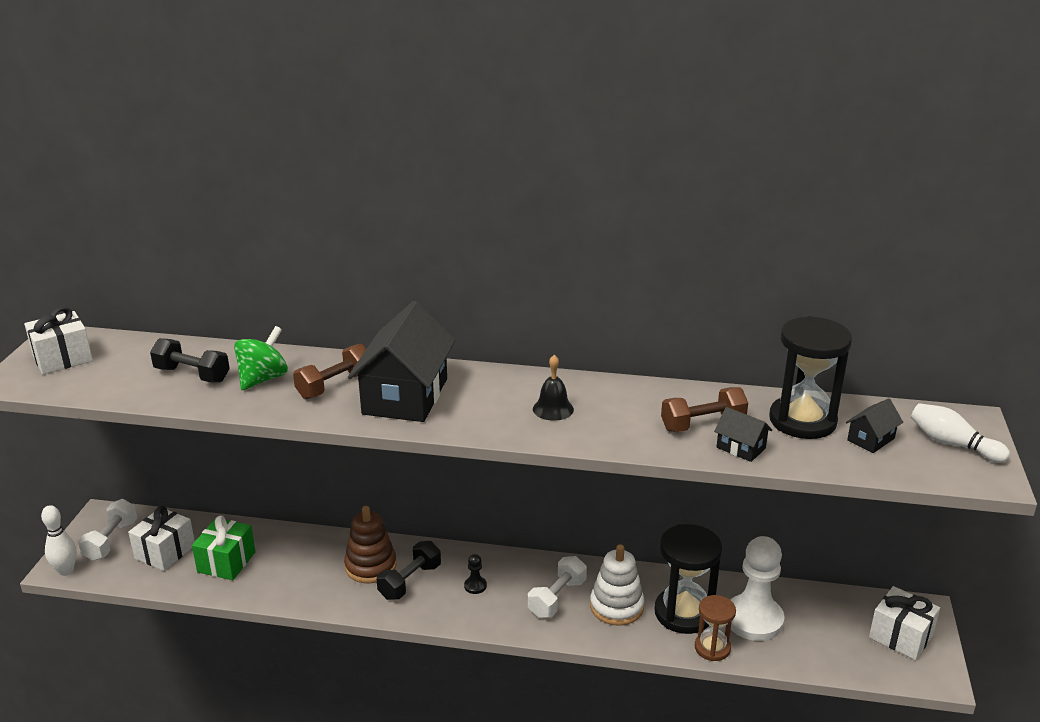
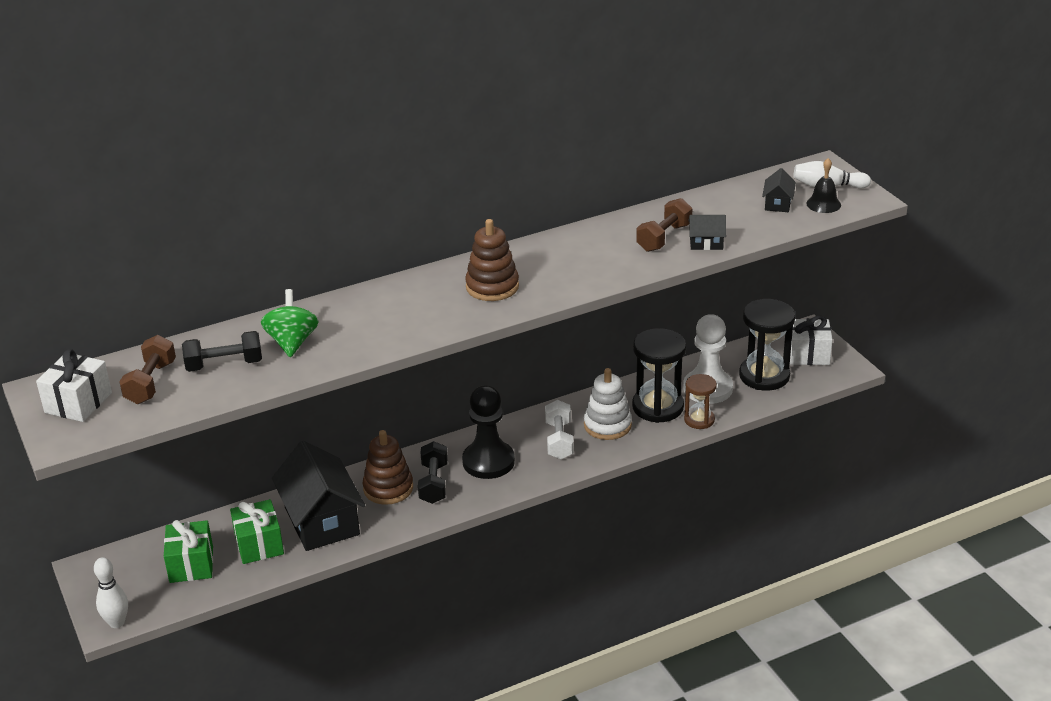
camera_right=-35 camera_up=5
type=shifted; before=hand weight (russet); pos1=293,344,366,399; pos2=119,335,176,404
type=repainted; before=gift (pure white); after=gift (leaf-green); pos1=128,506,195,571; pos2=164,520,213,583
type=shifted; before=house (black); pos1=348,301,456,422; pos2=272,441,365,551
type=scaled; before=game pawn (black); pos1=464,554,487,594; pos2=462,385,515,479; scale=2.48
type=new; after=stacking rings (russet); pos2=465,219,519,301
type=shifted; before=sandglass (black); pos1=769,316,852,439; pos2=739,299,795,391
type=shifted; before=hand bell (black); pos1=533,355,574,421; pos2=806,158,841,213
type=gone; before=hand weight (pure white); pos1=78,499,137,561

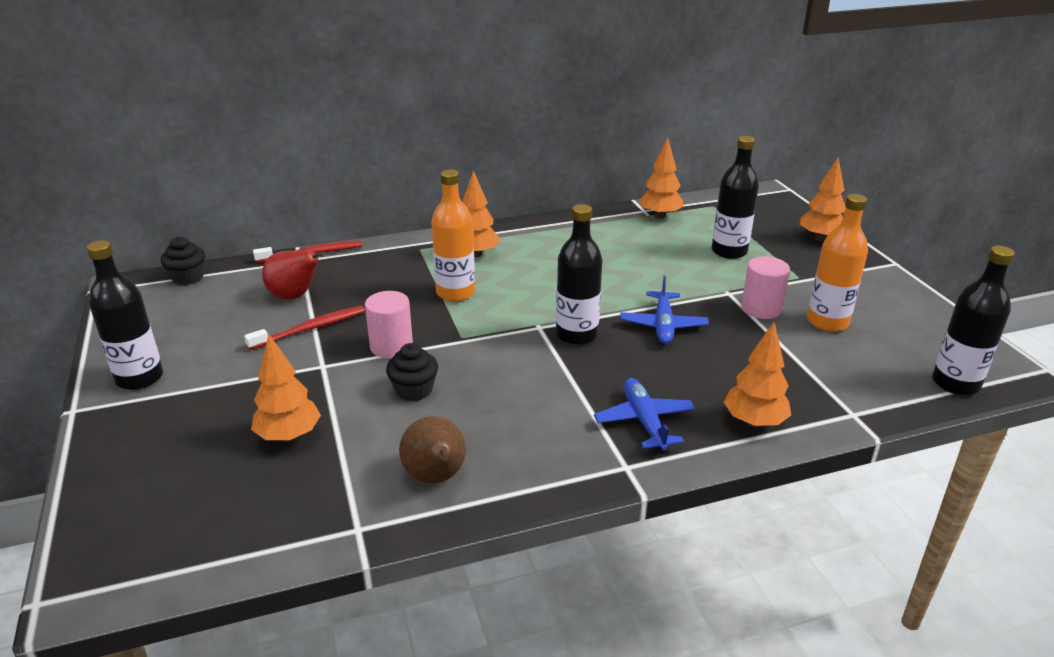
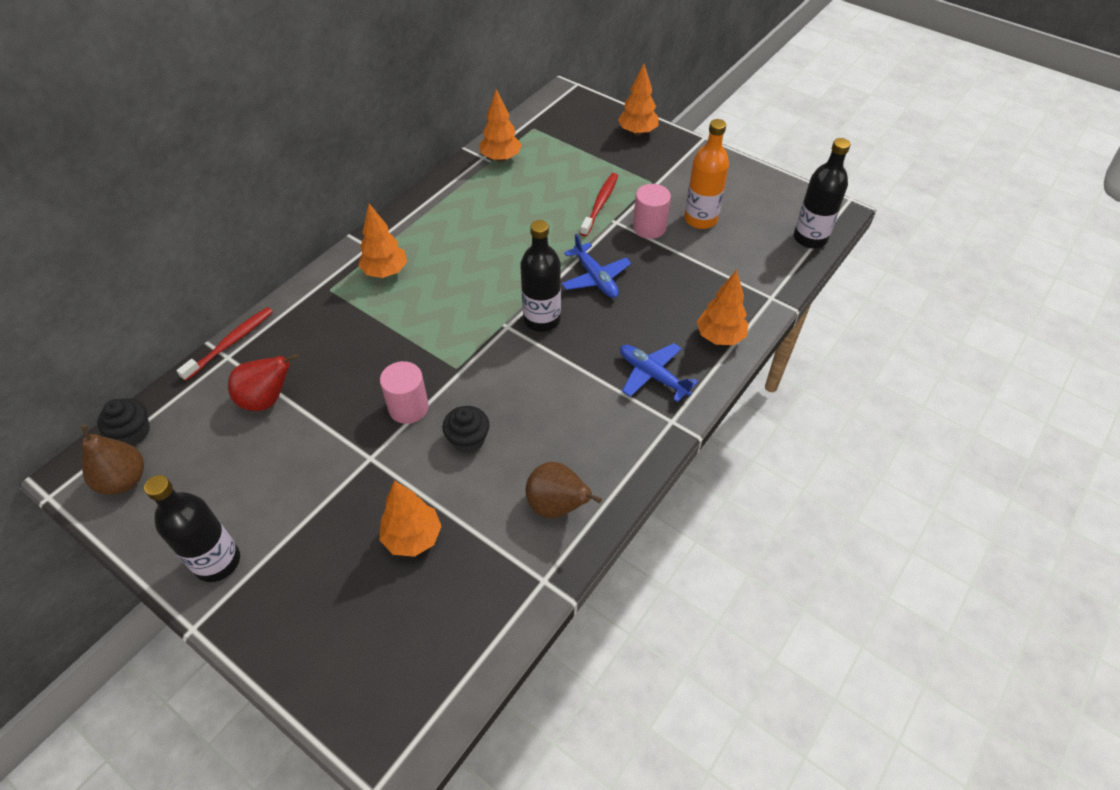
camera_right=-35 camera_up=20
type=new; after=toy pear (russet); pos2=81,424,144,495
type=shifted; before=dental brush (red); pos1=244,306,365,350; pos2=580,173,618,236
type=gone; before=flask (orange-coloured); pos1=431,169,475,302
type=gone; before=flask (black); pos1=712,136,759,259

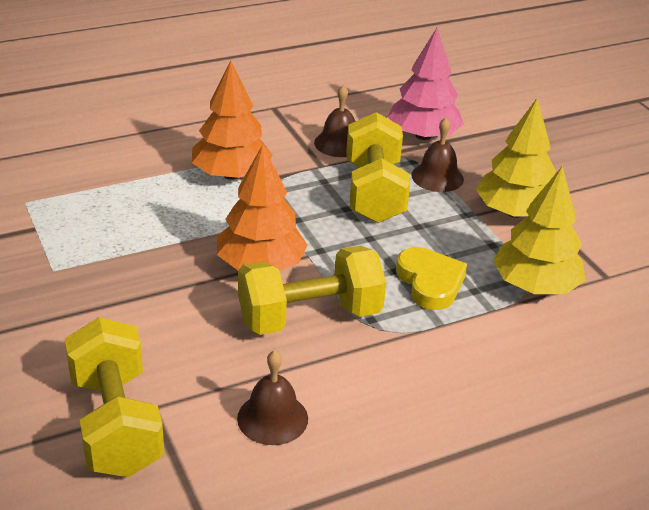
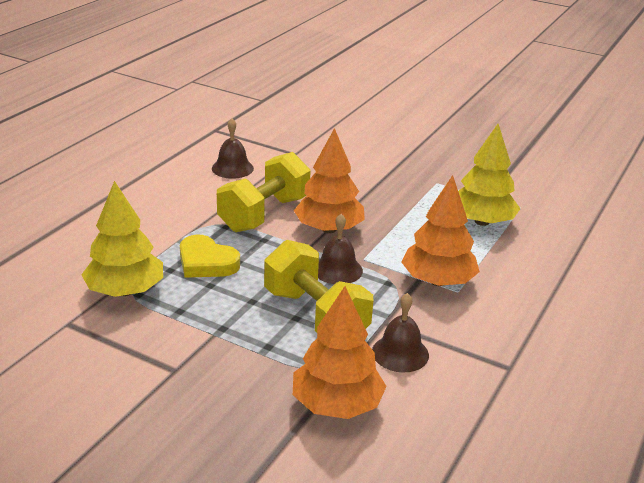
camera_right=145 camera_up=-5
type=repainted; before=fir tree (rose-pink); after=fir tree (orange-coloured); pos1=388,28,464,140; pos2=293,286,387,419
type=shifted; before=hand bell (russet); pos1=411,118,464,192; pos2=318,214,363,284
type=shifted; before=fir tree (golden); pos1=476,98,556,218; pos2=458,124,521,226
type=gone; before=hand weight (golden); pos1=65,317,164,477

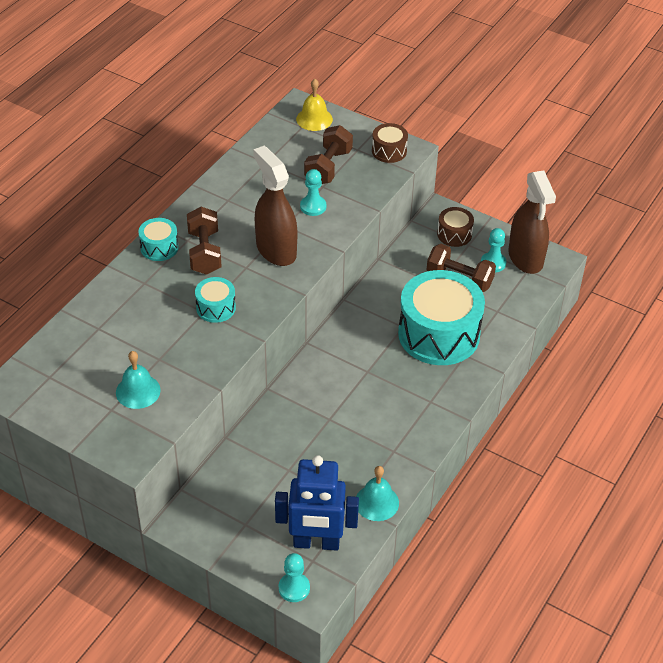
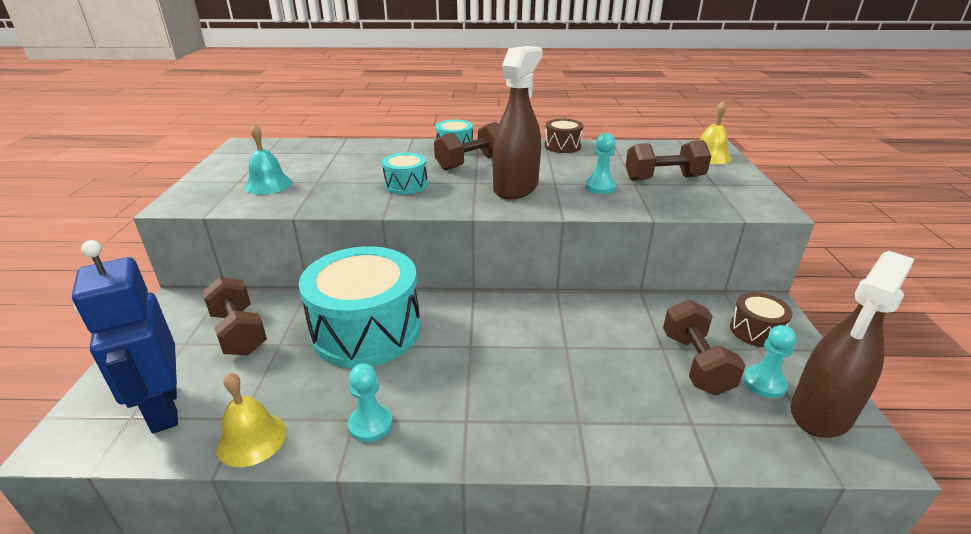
camera_right=60 camera_up=-15
type=new; after=hand weight (russet); pos2=202,277,267,355
type=repainted; before=hand bell (aqua); after=hand bell (golden); pos1=356,466,399,521; pos2=216,372,286,467
type=shifted; before=toy drum (aqua); pos1=398,270,485,365; pos2=299,246,421,368
type=shifted; before=game pawn (aqua); pos1=279,553,310,602; pos2=348,363,393,442
type=shifted; before=toy drum (russet); pos1=372,123,408,163; pos2=545,119,583,153

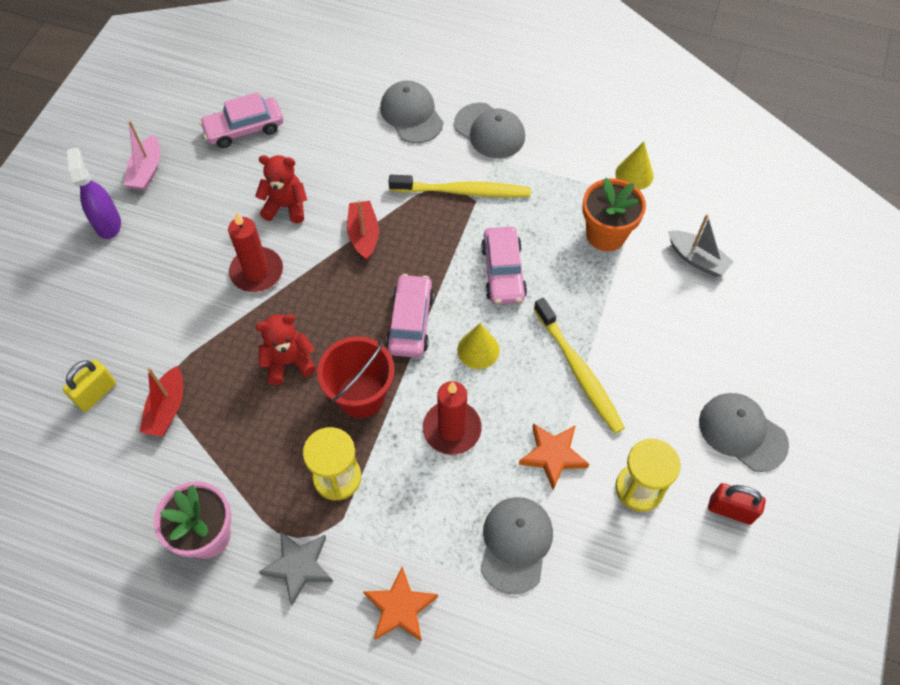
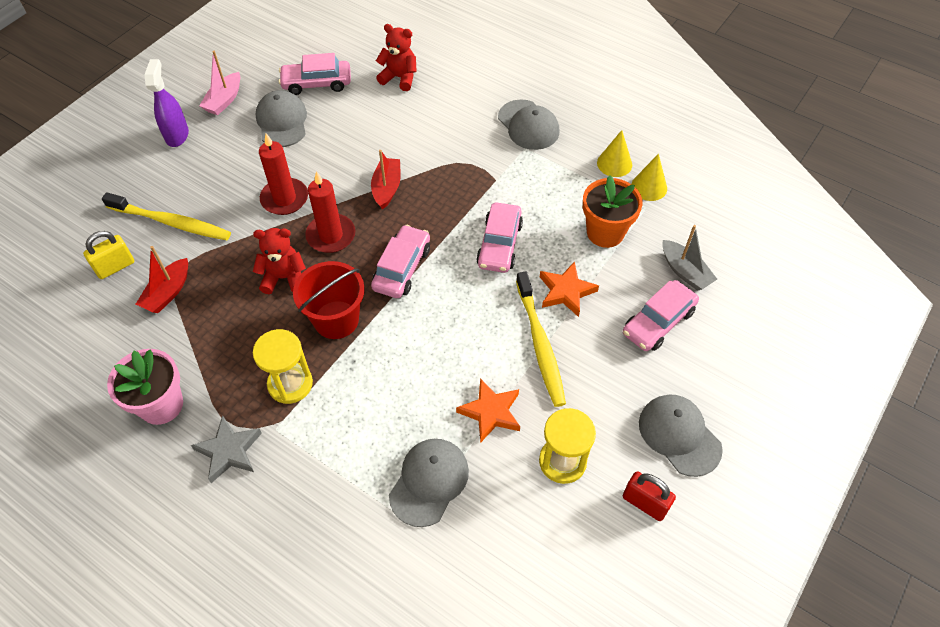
camera_right=15 camera_up=-5
type=shifted; before=dental brush (golden); pos1=389,175,531,198; pos2=102,192,231,240
type=shifted; before=cap (grey); pos1=380,80,443,143; pos2=256,90,307,147
type=shifted; before=candle (red); pos1=423,381,482,455; pos2=305,171,356,253
type=shifted; before=teddy bear (red); pos1=255,155,307,223; pos2=376,24,417,91
type=shifted; before=star shape (orange-coloured); pos1=363,567,438,642; pos2=540,261,599,317
type=shifted; before=cone shape (golden); pos1=457,323,500,369; pos2=597,130,632,177
type=new; after=car (rose-pink); pos2=623,280,699,351

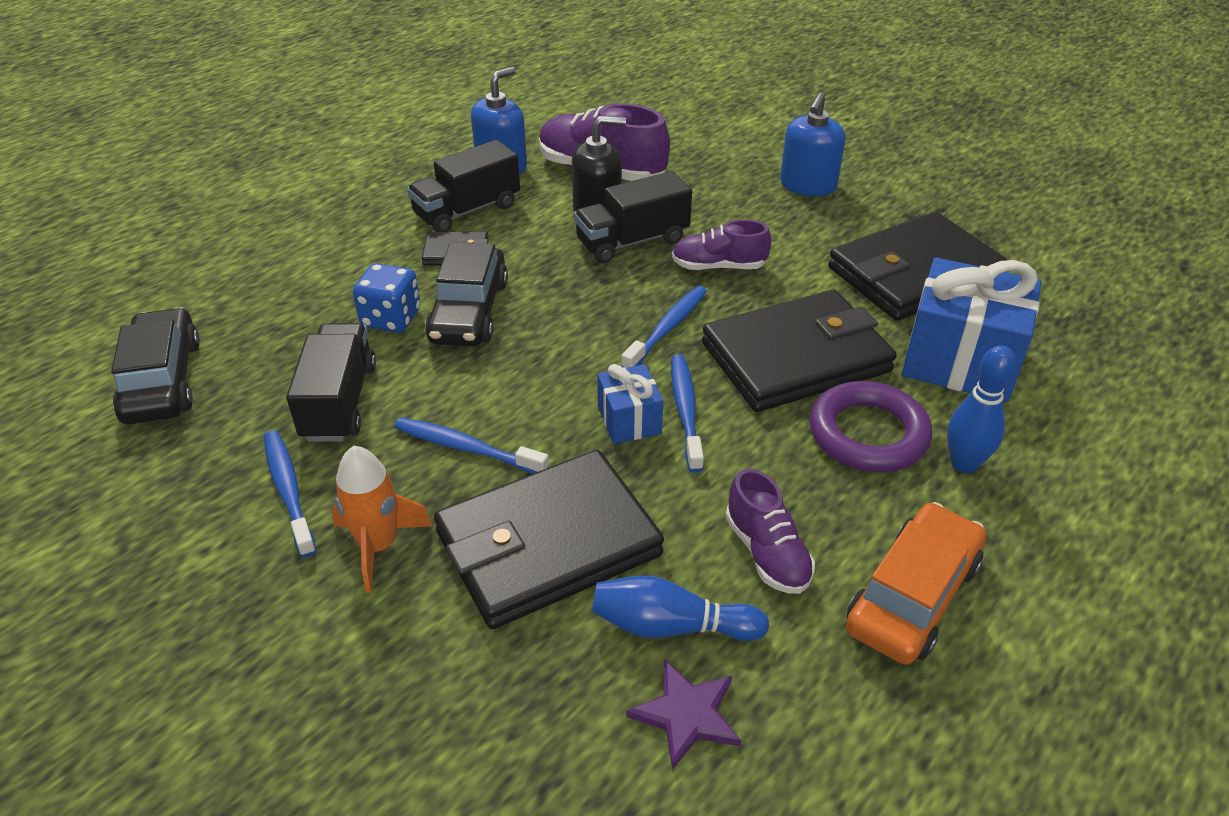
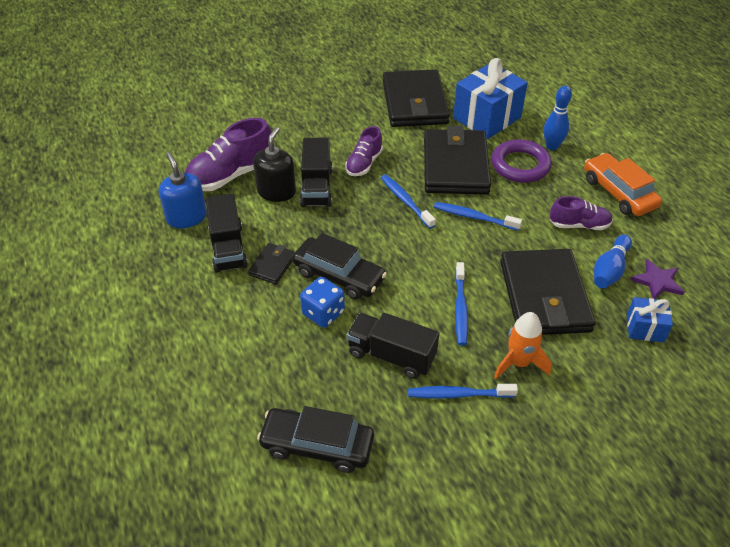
camera_right=-65 camera_up=5
type=rotated; before=dental brush (royal blue); pos1=394,417,549,474; pos2=455,262,468,346; turn=-45
type=shifted; before=gift (royal blue); pos1=597,364,663,444; pos2=627,297,673,342
type=gone; before=pump bottle (royal blue); pos1=780,92,846,196

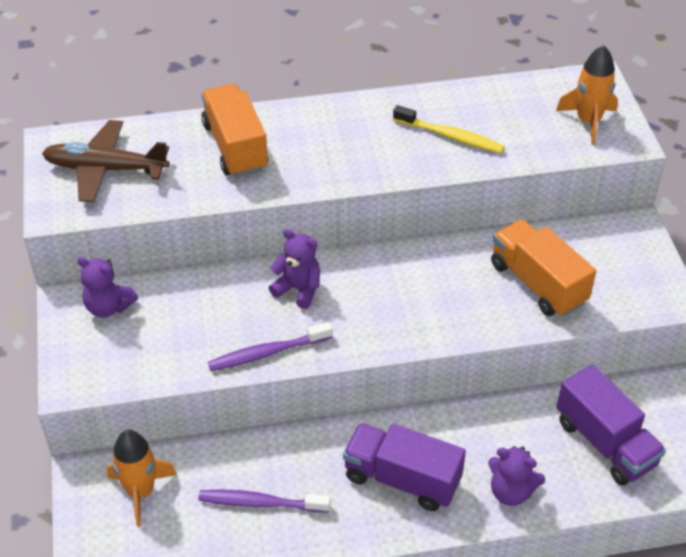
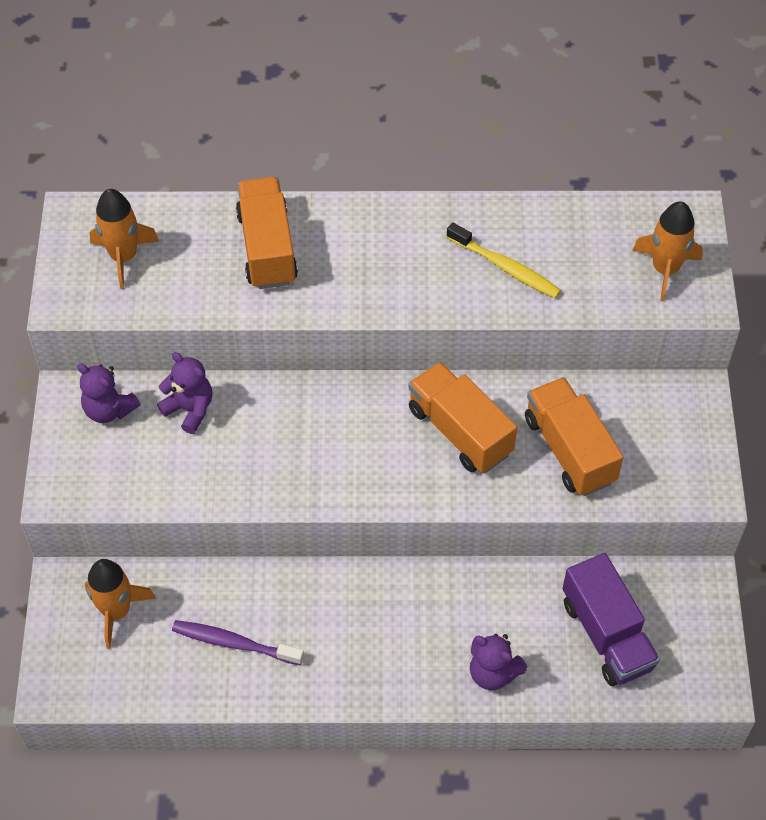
camera_right=10 camera_up=10
type=swapped; before=aeroplane (russet); after=spaceship (orange-coloured); pos1=42,120,170,202; pos2=89,189,159,289
type=shifted; before=teddy bear (purple); pos1=269,229,320,309; pos2=157,352,212,434
type=new; after=truck (orange-coloured); pos2=408,362,517,473
type=gone; before=dental brush (purple); pos1=208,322,333,371
type=gone; before=truck (purple); pos1=343,423,466,511

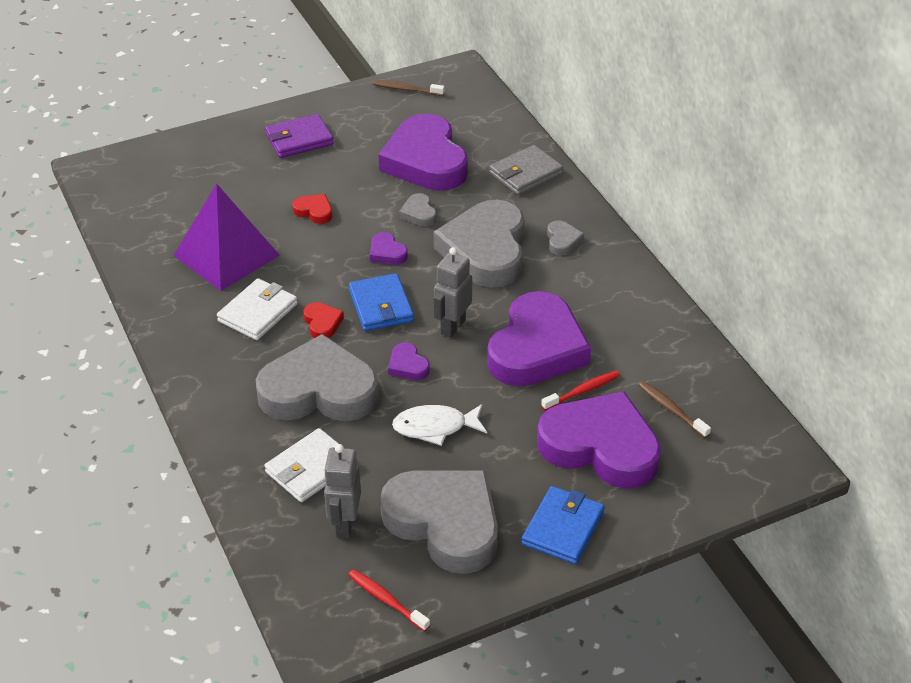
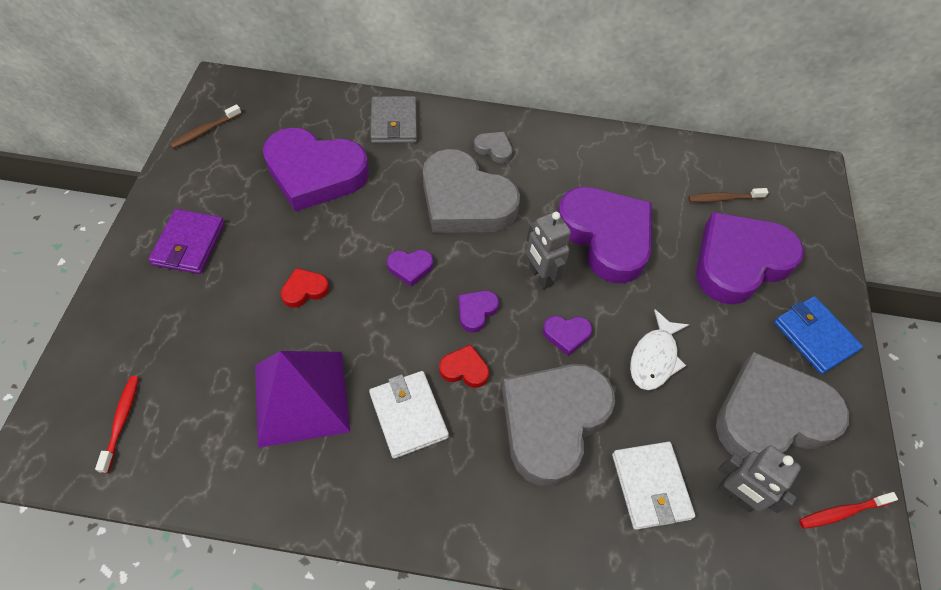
camera_right=-60 camera_up=15
type=shifted; before=dental brush (red); pos1=541,370,620,411; pos2=95,376,139,473
type=swapped; before=billfold (royal blue); after=love heart (purple); pos1=349,273,414,331; pos2=458,291,499,333
type=gone; before=love heart (grey); pos1=399,193,437,227

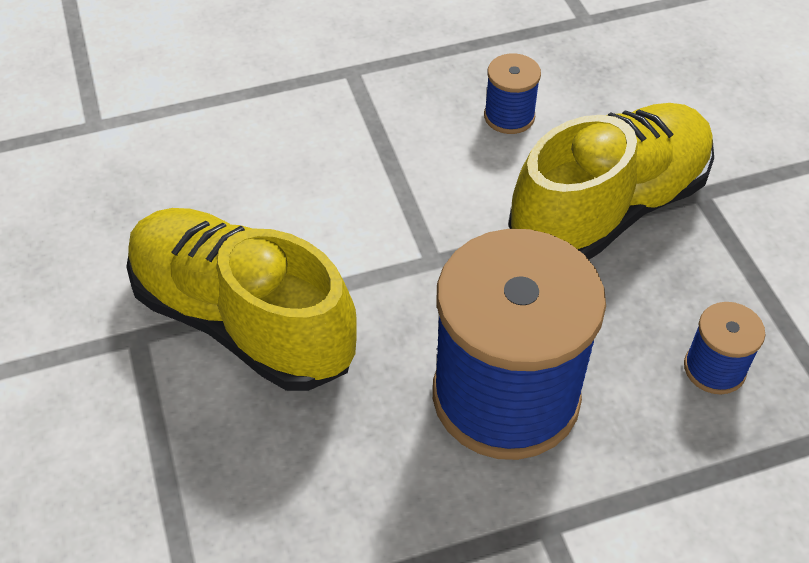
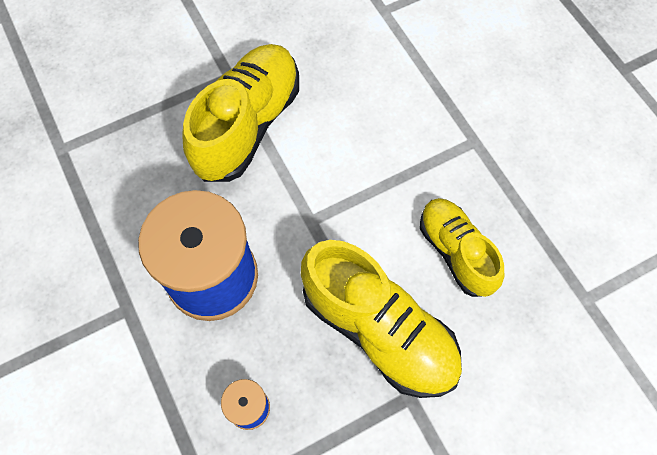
camera_right=80 camera_up=15
type=swapped; before=reel of thread (royal blue); after=shoe (golden); pos1=484,53,541,134; pos2=420,198,504,297

